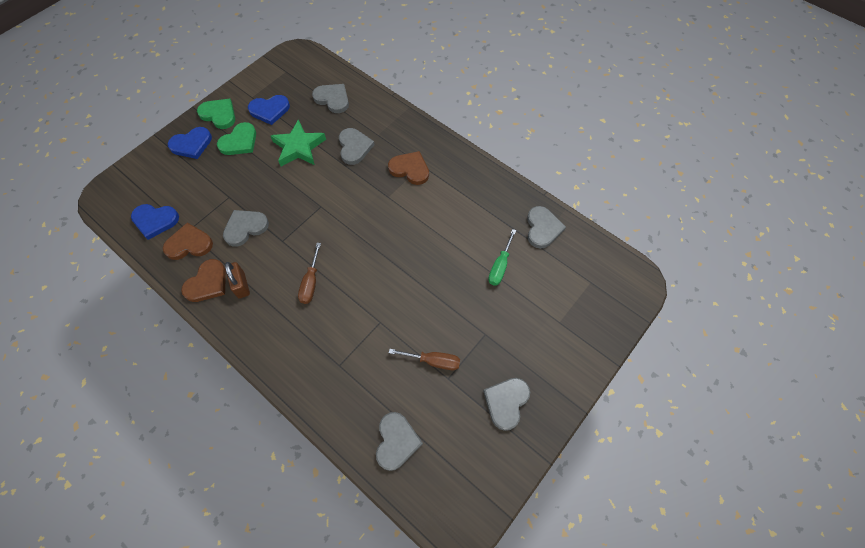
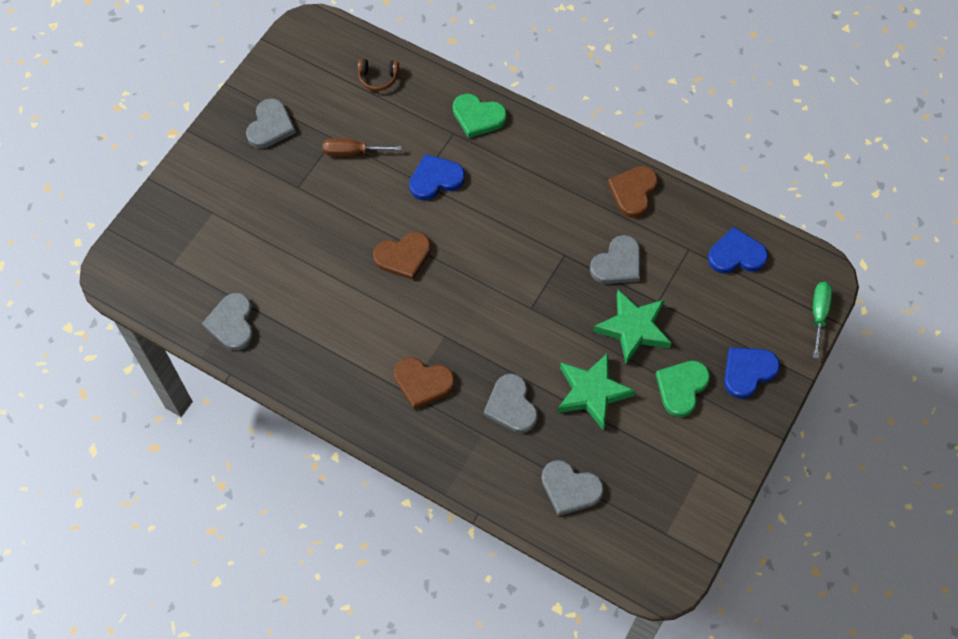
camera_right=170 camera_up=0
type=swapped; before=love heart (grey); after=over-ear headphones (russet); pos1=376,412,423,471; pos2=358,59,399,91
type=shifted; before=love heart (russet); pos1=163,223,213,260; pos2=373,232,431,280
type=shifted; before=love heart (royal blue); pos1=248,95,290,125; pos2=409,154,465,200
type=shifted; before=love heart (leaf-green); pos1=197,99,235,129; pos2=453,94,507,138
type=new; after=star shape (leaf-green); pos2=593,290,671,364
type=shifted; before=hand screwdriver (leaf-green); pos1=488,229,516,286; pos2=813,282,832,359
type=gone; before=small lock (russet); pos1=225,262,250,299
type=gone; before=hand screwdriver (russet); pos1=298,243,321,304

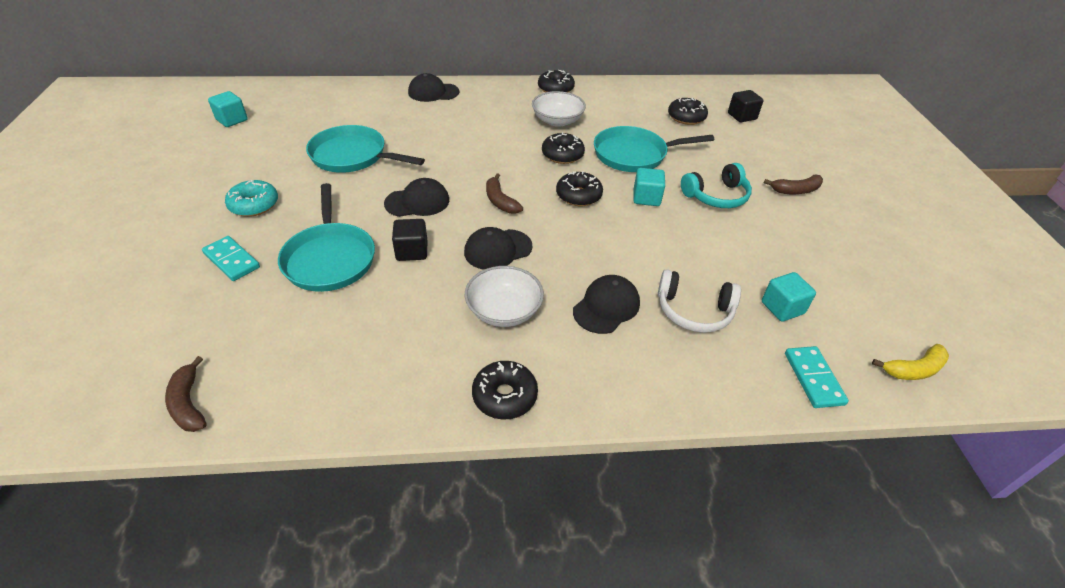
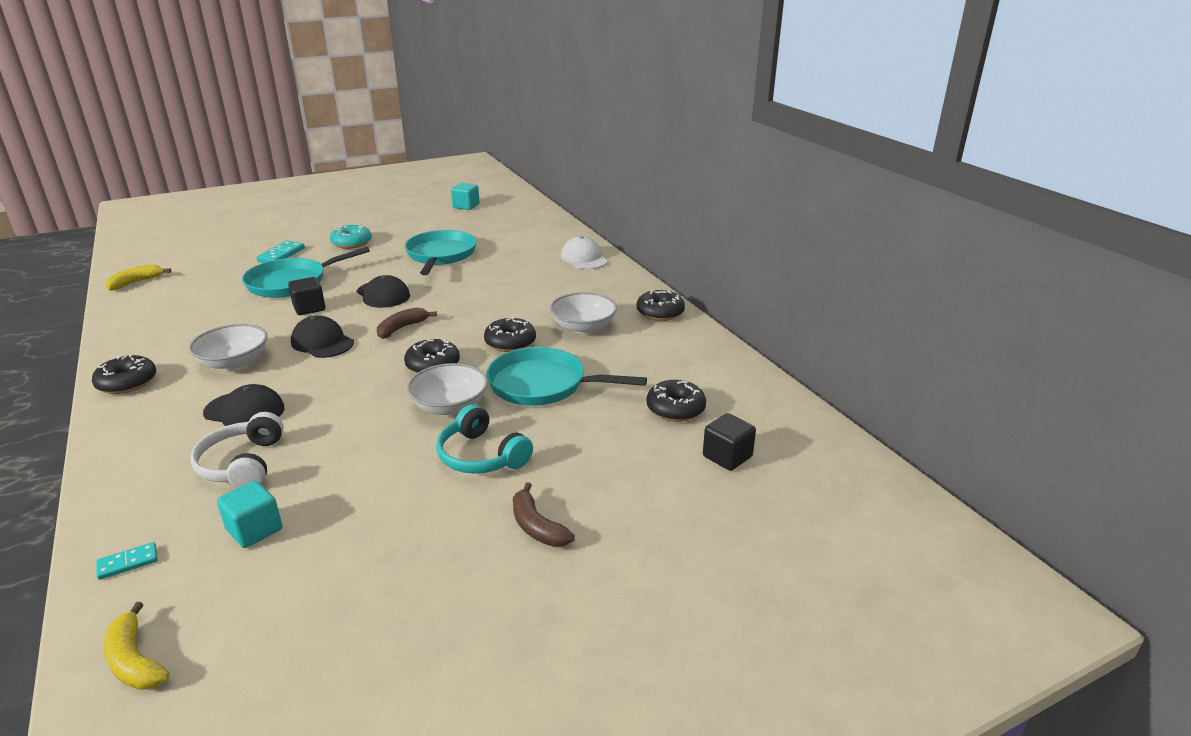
camera_right=70 camera_up=-15
type=scaled; before=domino tile (aqua); pos1=785,346,849,408; pos2=96,542,158,580; scale=0.62
type=repainted; before=banana fruit (russet); after=banana fruit (golden); pos1=165,356,207,432; pos2=105,264,171,291
type=swapped; before=block (aqua); after=bowl (pure white); pos1=633,168,665,206; pos2=407,363,488,415
type=rotated; before=frying pan (aqua); pos1=594,126,714,172; pos2=486,347,647,406; turn=-45
type=repainted; before=cap (black); after=cap (pure white); pos1=408,73,459,102; pos2=561,236,608,269

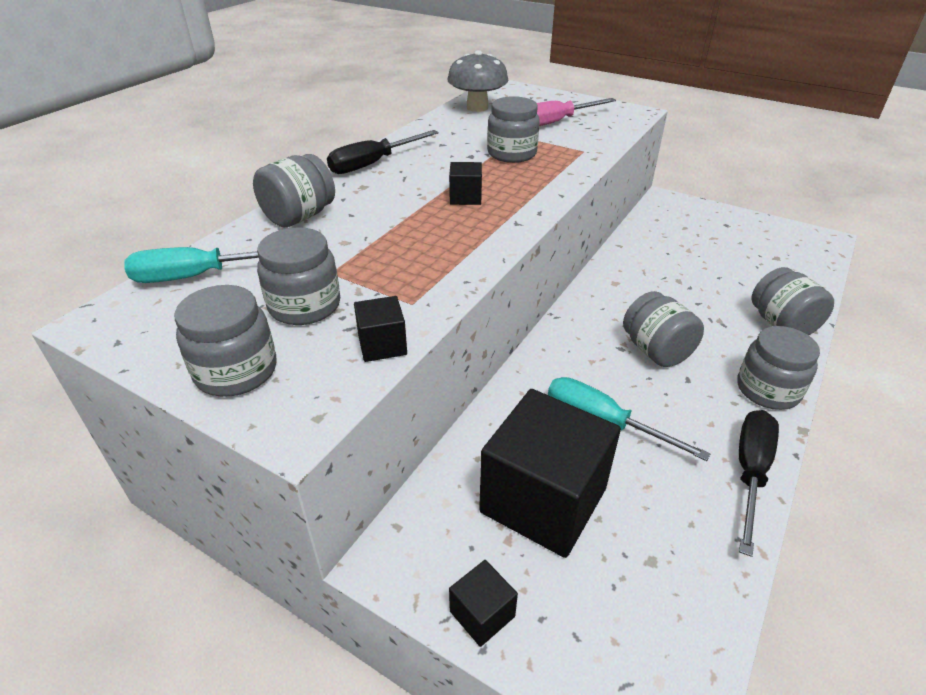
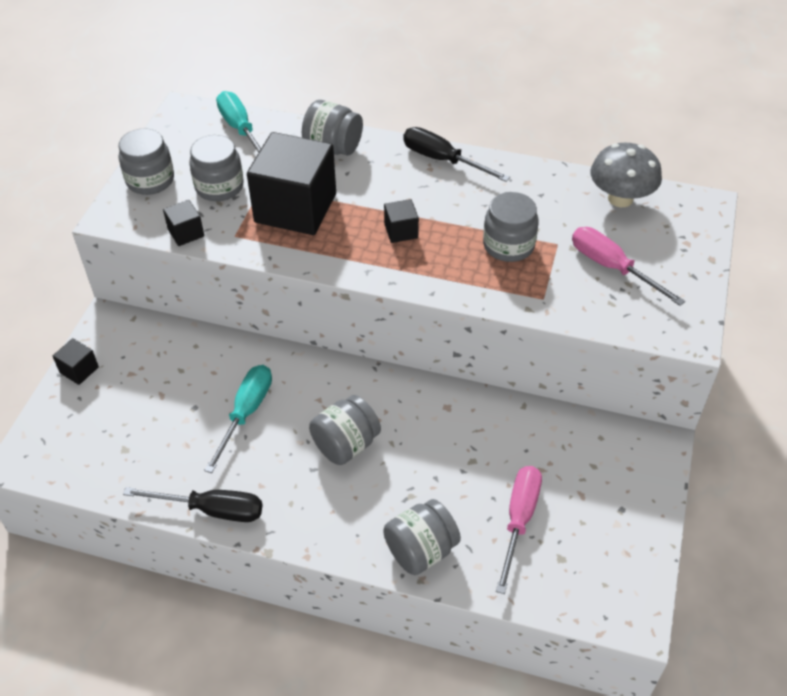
camera_right=75 camera_up=10
type=shifted; before=block (black); pos1=479,389,621,558; pos2=247,132,336,235
type=new; after=hand screwdriver (rose-pink); pos2=496,466,542,594
type=gone; before=preserve jar (grey); pos1=737,326,820,410

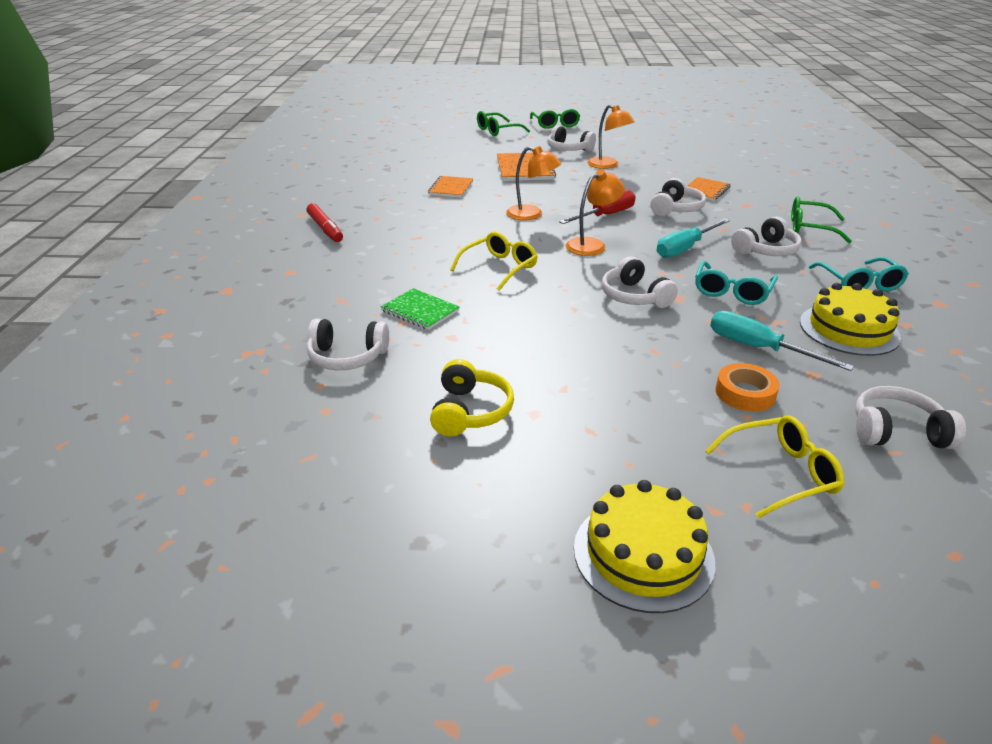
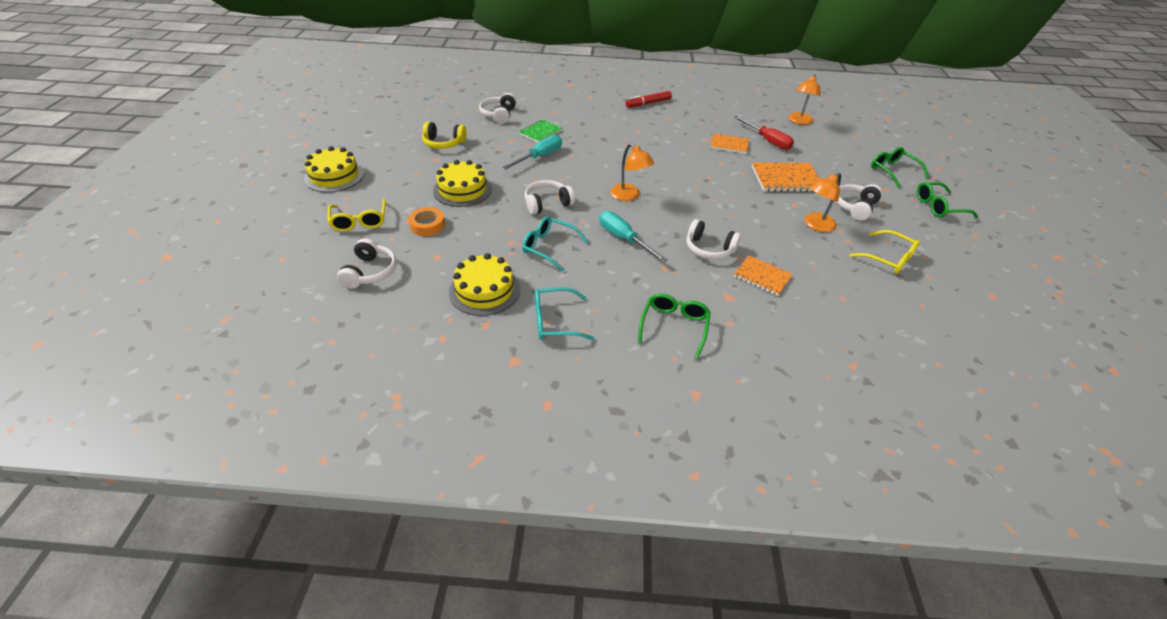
camera_right=90 camera_up=10
type=new; after=layer cake (golden); pos2=433,160,492,207
type=shifted; before=hand screwdriver (aqua); pos1=710,311,854,371; pos2=503,135,562,169
type=shifted; before=hand screwdriver (red); pos1=559,190,636,224; pos2=734,116,794,150
type=shifted; before=desk lamp (orange-coloured); pos1=506,146,562,220; pos2=788,74,820,125
type=shifted; before=spectacles (golden); pos1=450,232,538,291; pos2=849,230,920,274
type=gone; before=over-ear headphones (pure white); pos1=731,217,802,256

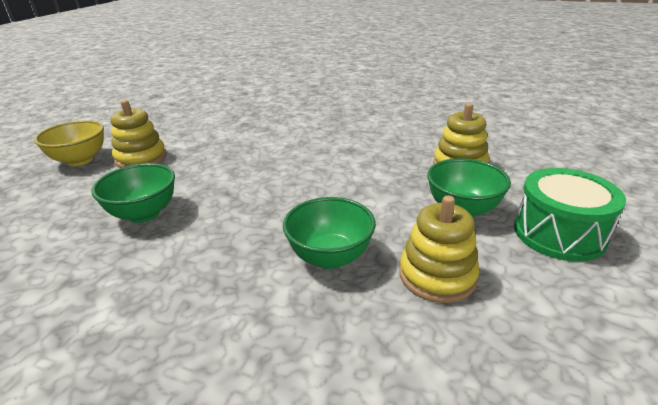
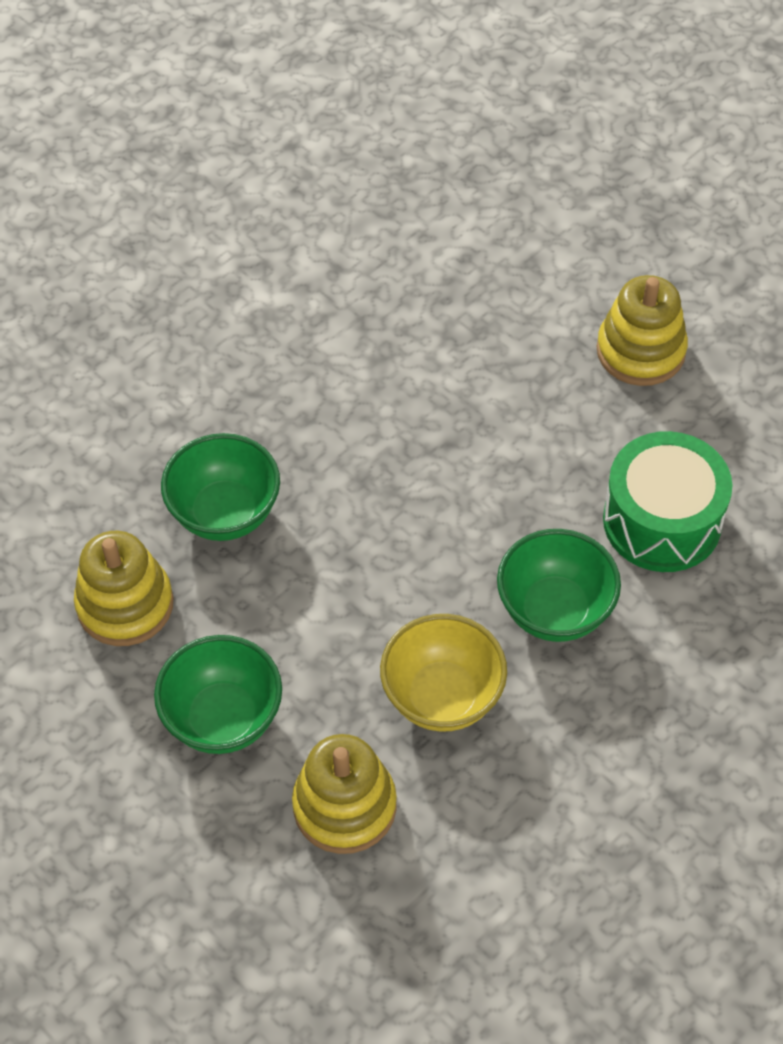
camera_right=115 camera_up=25
type=shifted; before=bowl (golden); pos1=34,120,104,166; pos2=380,614,507,732
type=shifted; before=bowl (leaf-green); pos1=91,163,175,223; pos2=497,529,621,642
type=shifted; before=toy drum (leaf-green); pos1=514,168,626,262; pos2=603,431,732,572

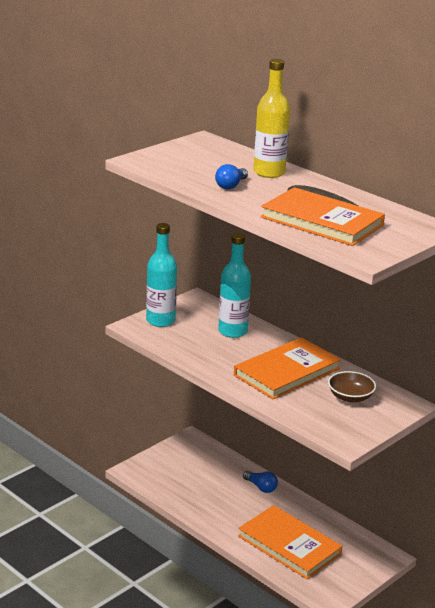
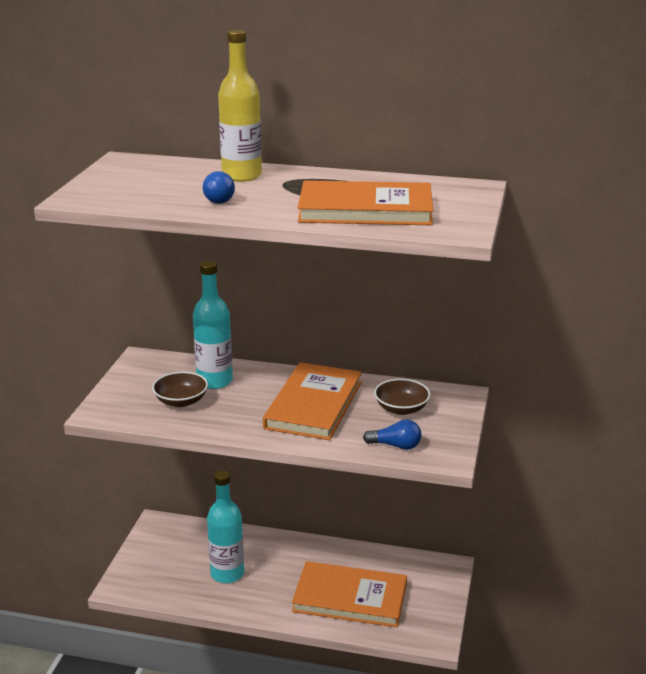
camera_right=-30 camera_up=0
type=new; after=bowl (russet); pos2=152,372,208,407
type=shifted; before=flask (aqua); pos1=146,223,177,327; pos2=207,470,244,583
type=shifted; before=lightbulb (royal blue); pos1=243,471,278,493; pos2=363,420,421,450

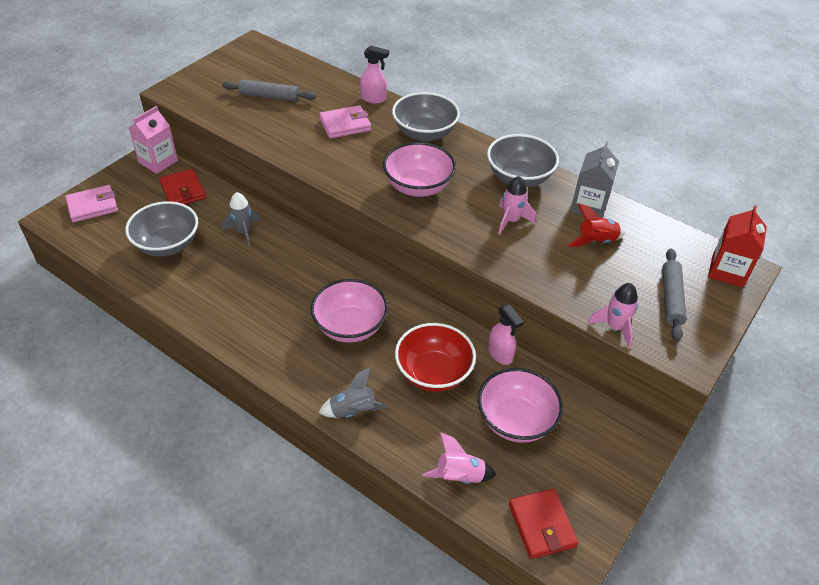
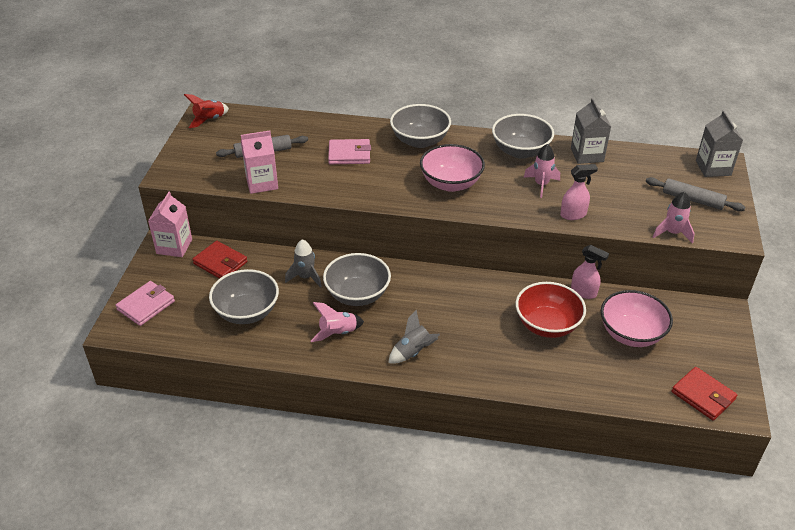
camera_right=-25 camera_up=-5
type=shifted; before=spaceship (red); pos1=568,203,625,247; pos2=184,94,229,128
type=new; after=milk carton (rose-pink); pos2=241,131,278,194
type=shifted; before=spaceship (rose-pink); pos1=422,432,496,484; pos2=311,302,364,342
type=new; after=bowl (grey); pos2=323,253,391,306
type=rotated; before=billfold (rose-pink); pos1=319,105,371,139; pos2=328,139,371,164; turn=45
type=shifted; before=spaceship (grey); pos1=319,367,388,418; pos2=388,310,440,364
type=shifted; before=spray cleaner (rose-pink); pos1=360,46,389,104; pos2=560,164,598,220
type=rotated; before=dough roller (grey); pos1=662,248,687,341; pos2=646,177,745,211; turn=-45
type=repainted; before=milk carton (red); after=milk carton (grey); pos1=708,205,767,288; pos2=696,111,743,177
type=gone; before=bowl (rose-pink); pos1=311,279,388,343

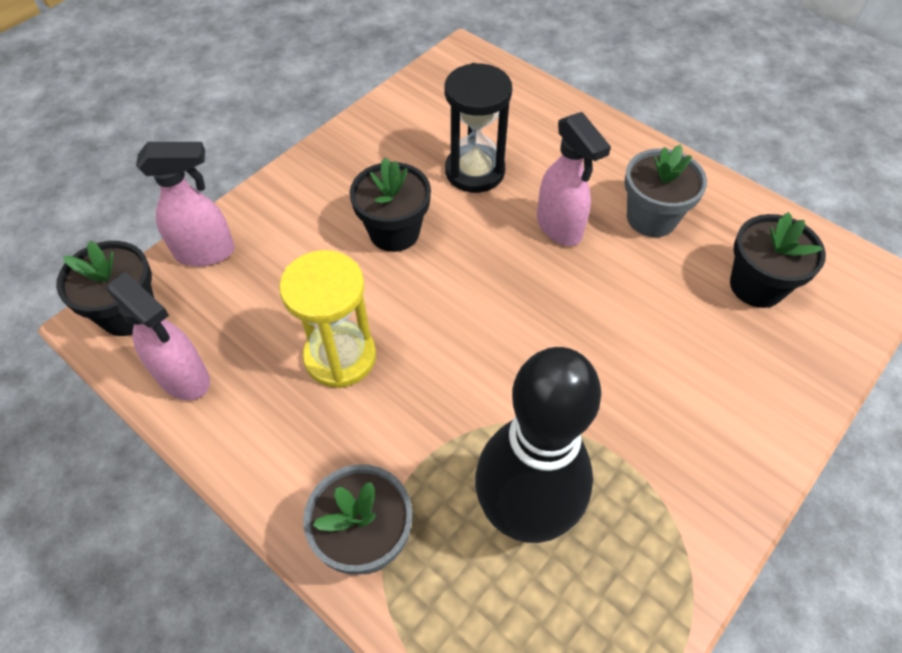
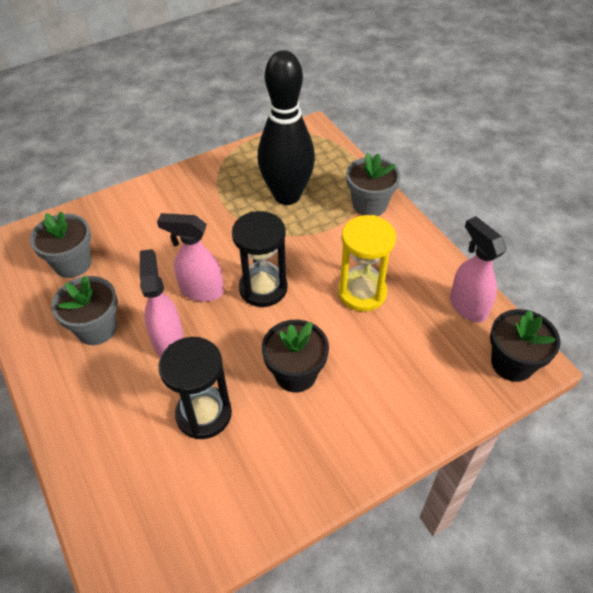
camera_right=-160 camera_up=-5
type=repainted; before=flower pot (black); after=flower pot (grey); pos1=730,212,826,308; pos2=30,211,91,278
type=shifted; before=spray cleaner (rose-pink); pos1=136,142,235,266; pos2=157,213,224,302
type=new; after=sandglass (black); pos2=232,211,287,307

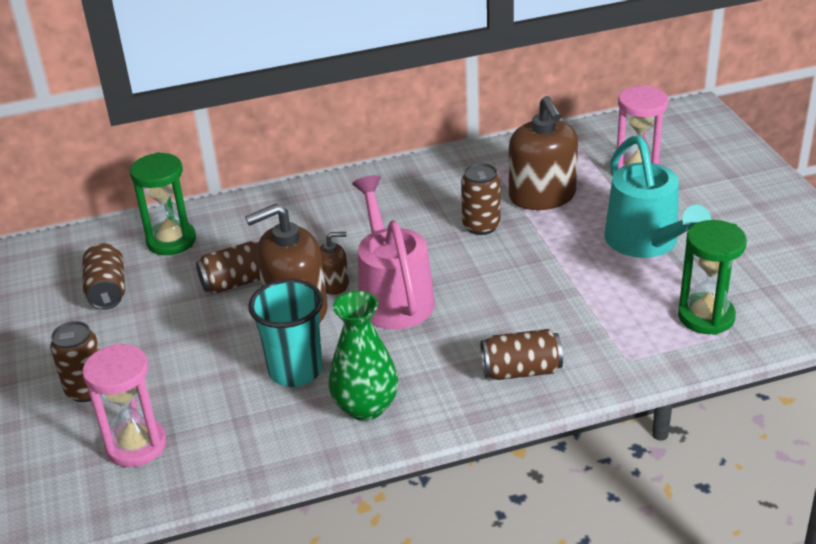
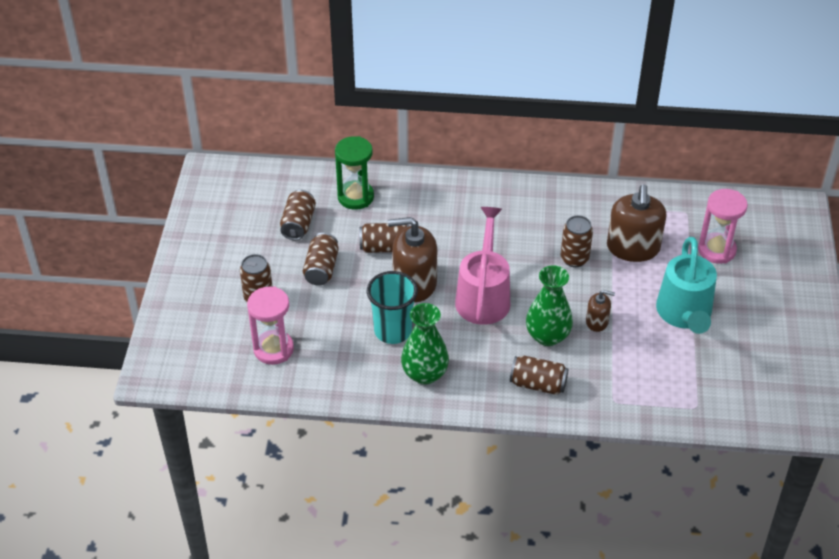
camera_right=20 camera_up=10
type=new; after=soda can (russet); pos2=303,233,339,285
type=new; after=vase (leaf-green); pos2=526,265,573,346
type=shifted; before=pump bottle (russet); pos1=320,232,349,295; pos2=586,290,615,332
type=gone; before=sandglass (leaf-green); pos1=678,220,747,335

